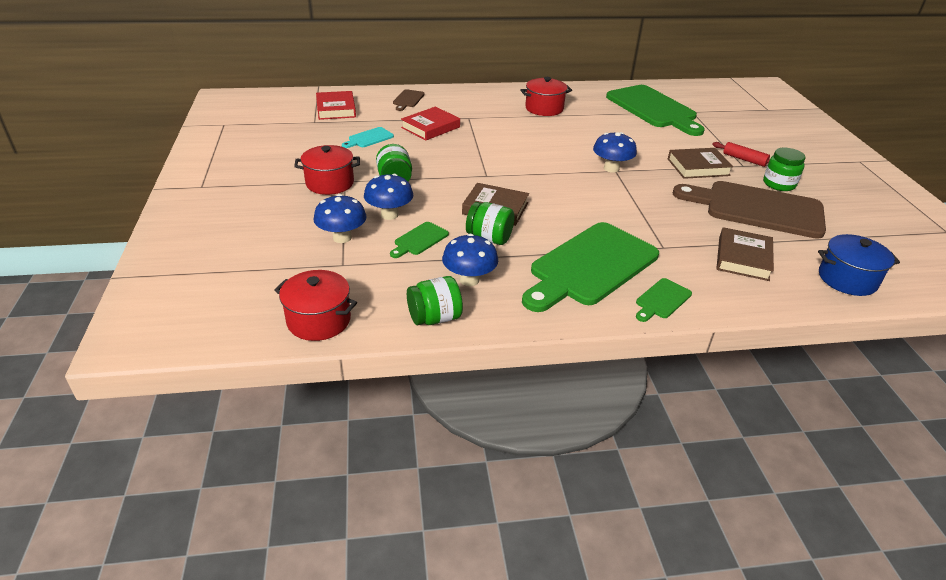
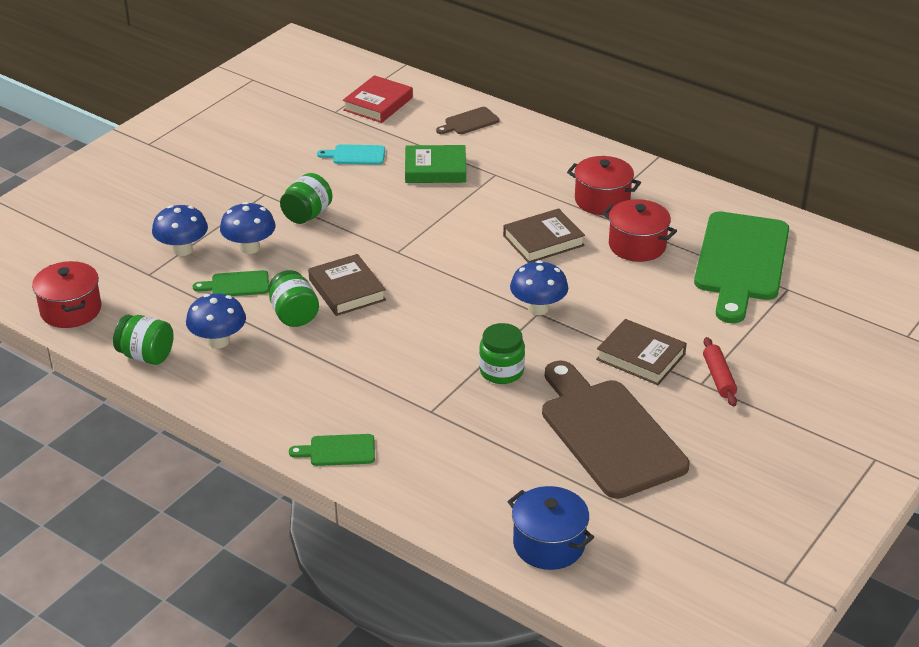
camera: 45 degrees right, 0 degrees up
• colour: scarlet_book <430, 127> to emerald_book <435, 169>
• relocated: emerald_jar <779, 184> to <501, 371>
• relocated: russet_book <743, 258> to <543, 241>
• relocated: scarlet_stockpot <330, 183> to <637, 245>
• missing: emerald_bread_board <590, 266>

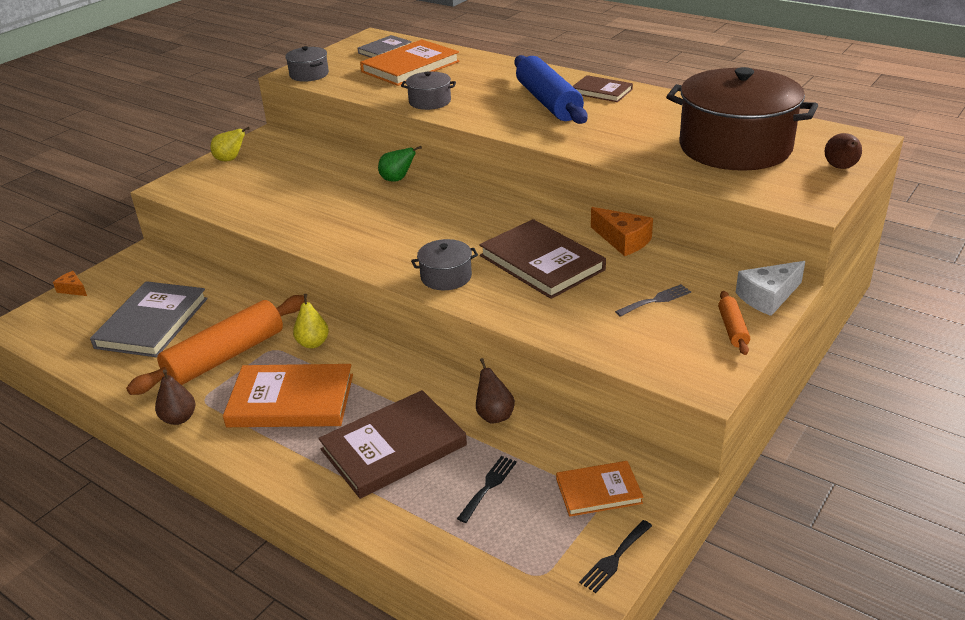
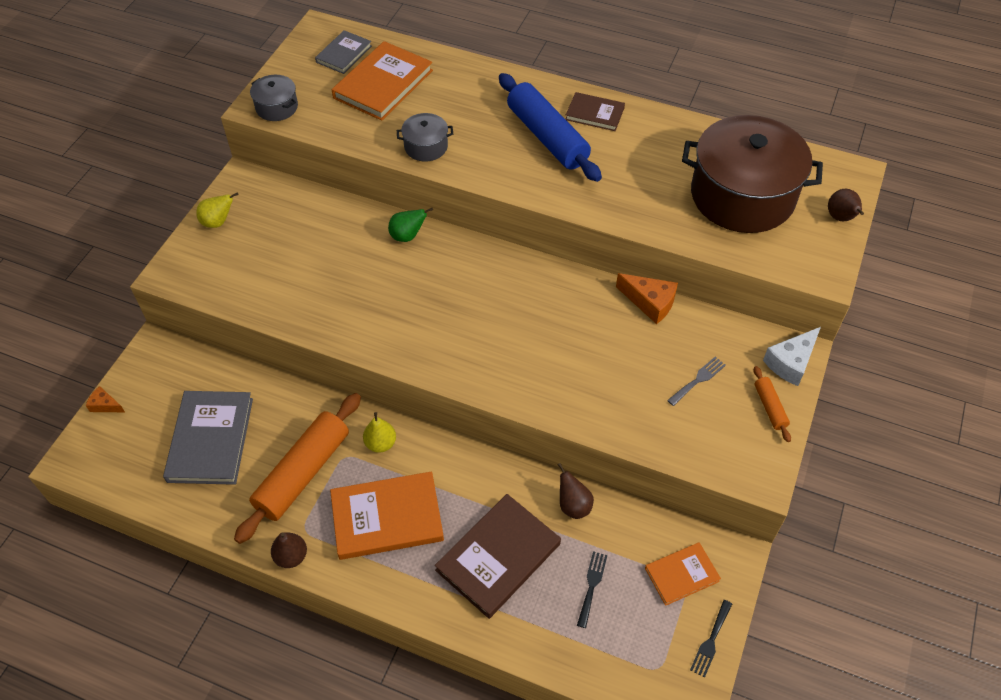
camera: 15 degrees left, 20 degrees up
• missing: ash-grey_stockpot <446, 277>
• missing: russet_book <541, 262>

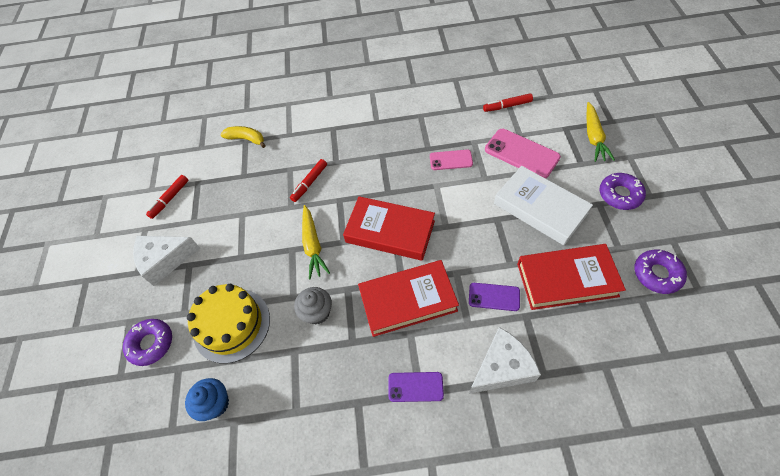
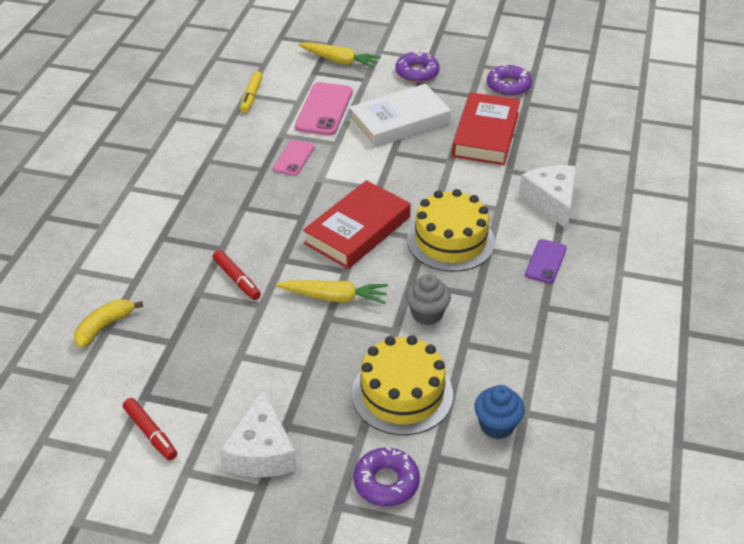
camera: 75 degrees left, 15 degrees down
• colour: scarlet_marker <507, 106> to yellow_marker <251, 96>
• spun: rose-pink_mobile_phone <521, 153> = <324, 109> 45 degrees counterclockwise
• exchanged: scarlet_book <408, 300> to yellow_gateau <450, 241>
• missing: royal_purple_mobile_phone <494, 297>

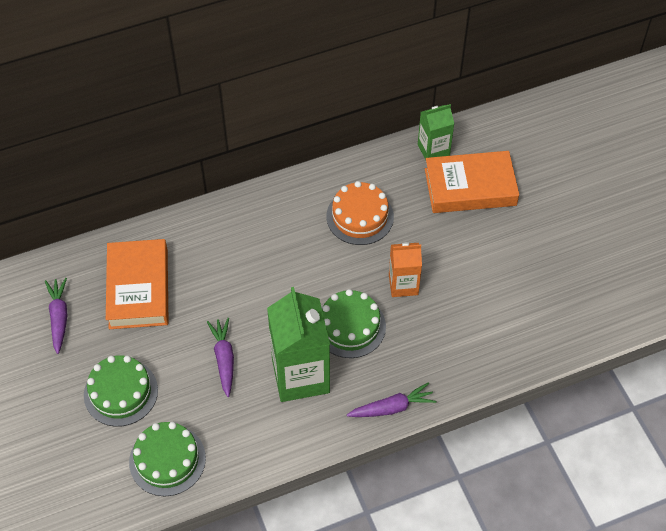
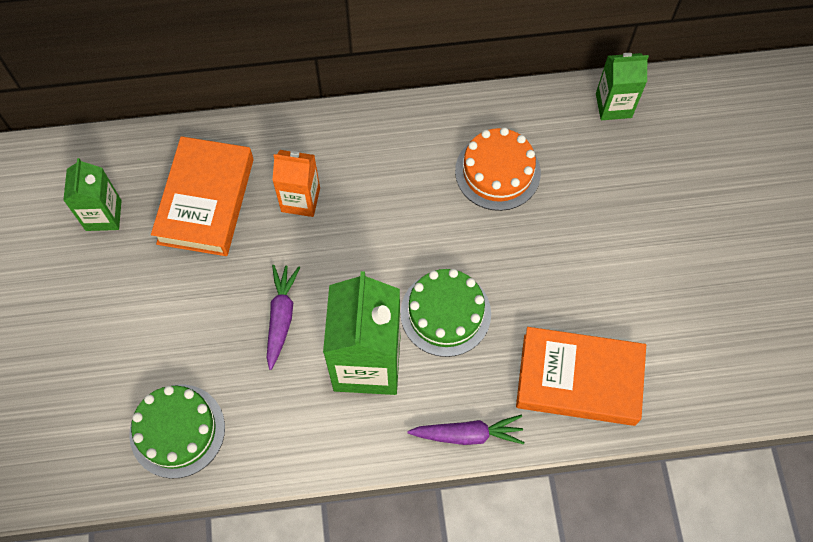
camera: 15 degrees right, 10 degrees up
• exchanged: royal_purple_toy_carrot <59, 317> to emerald_milk_carton <103, 215>
• relocated: orange_milk_carton <403, 285> to <300, 200>
• relocated: orange_book <470, 187> to <578, 380>
• missing: emerald_gateau <121, 392>

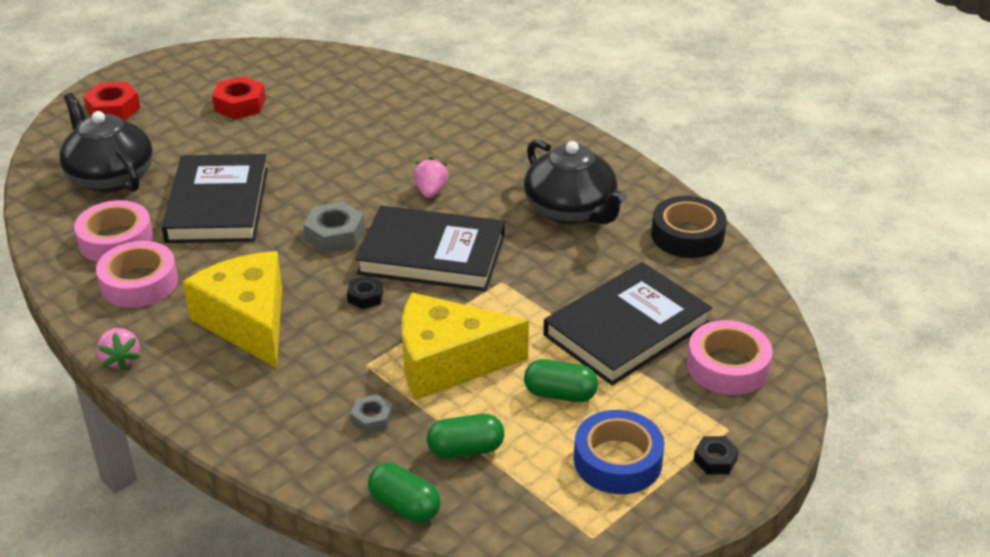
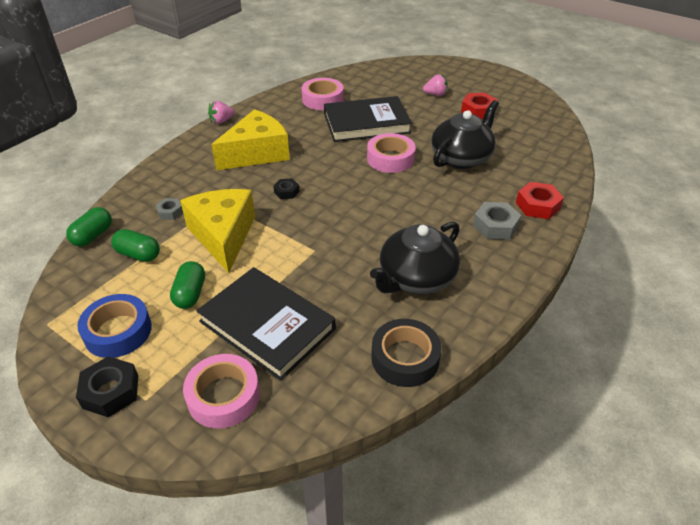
camera: 80 degrees right, 5 degrees up
• size: ebony_nut <715, 460> = <111, 391> x1.68
• spun: emerald_capsule <465, 449> = <138, 254> 45 degrees counterclockwise
• relocated: rose-pink_sticky_tape <139, 283> to <390, 159>
• relocated: rose-pink_strawberry <430, 191> to <435, 94>
• relocated: ebony_teapot <110, 177> to <461, 158>
• relocated: ash-grey_nut <334, 235> to <495, 226>
• relocated: scarlet_nut <113, 109> to <537, 205>
• missing: ebony_book <432, 255>

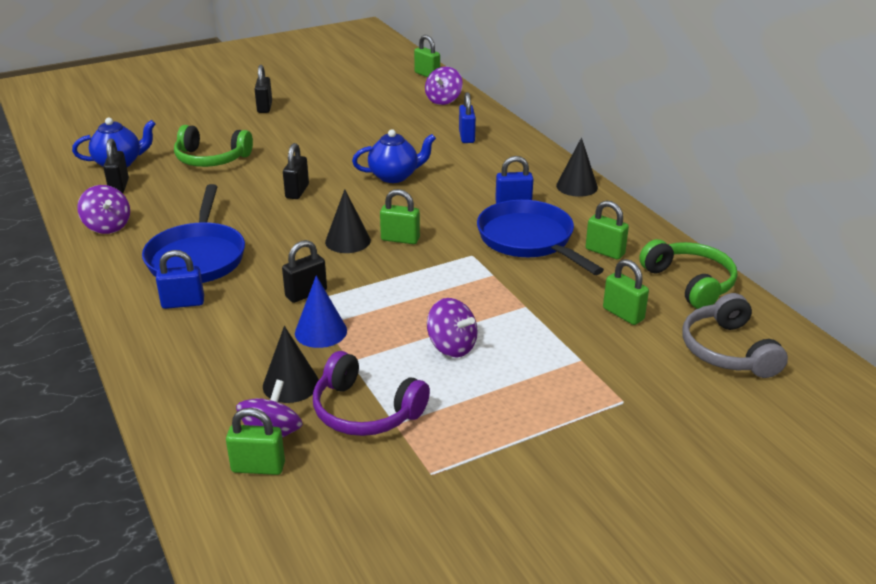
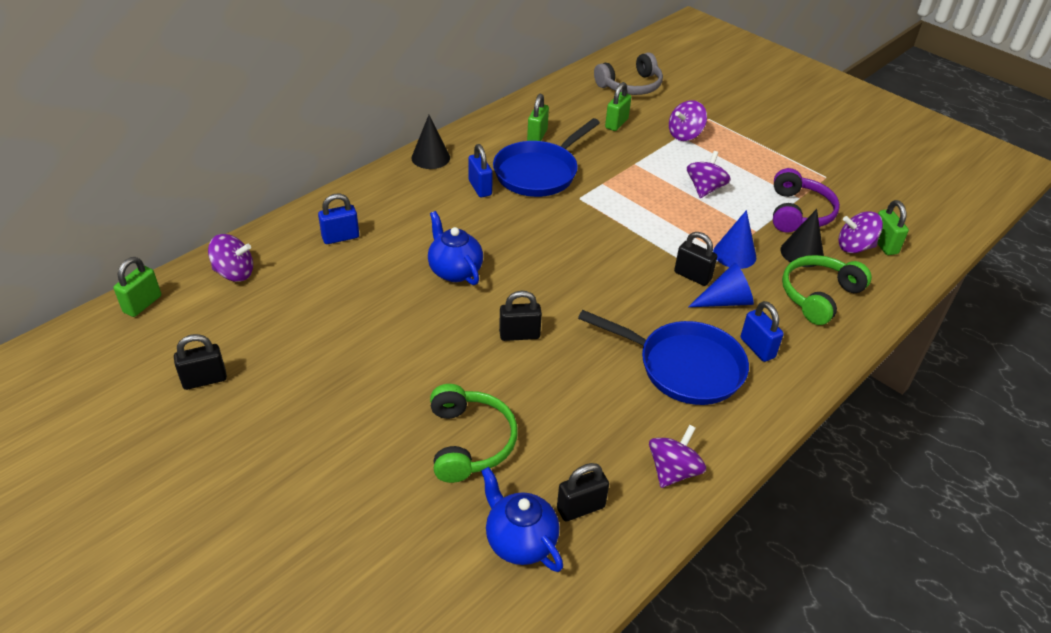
camera: 110 degrees left, 10 degrees up
• relocated: ebony_lock <264, 107> to <204, 380>
• spun: cobalt_frying_pan <197, 257> = <684, 367> 45 degrees clockwise
• appeared: royal_purple_whirligig <685, 135>
• appeared: cobalt_cone <725, 301>
• relocated: emerald_headphones <690, 283> to <819, 296>
• missing: ebony_cone <348, 241>
• missing: emerald_lock <400, 239>

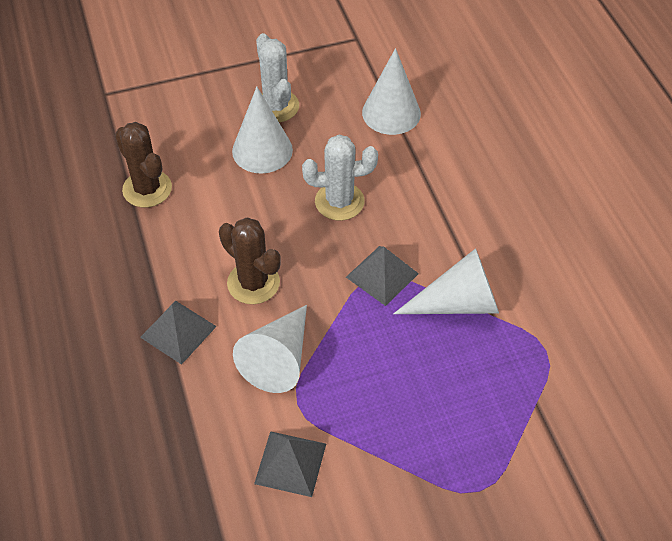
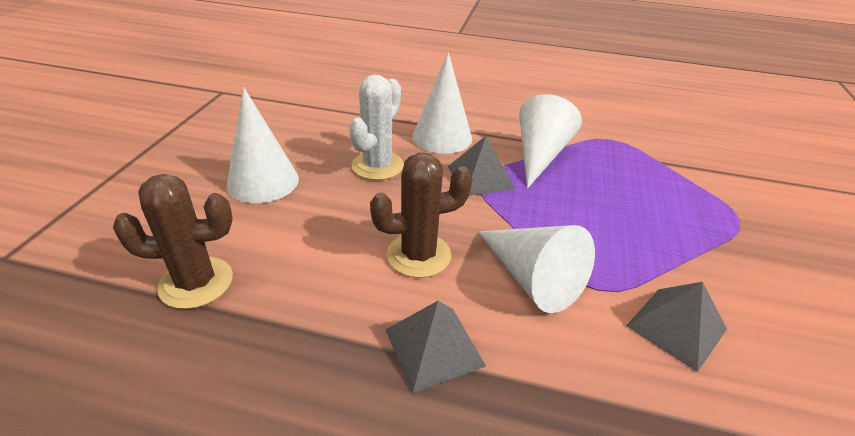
camera: 60 degrees left, 15 degrees down
• relocated: white_cone <391, 113> to <442, 137>
• missing: white_cactus <276, 106>

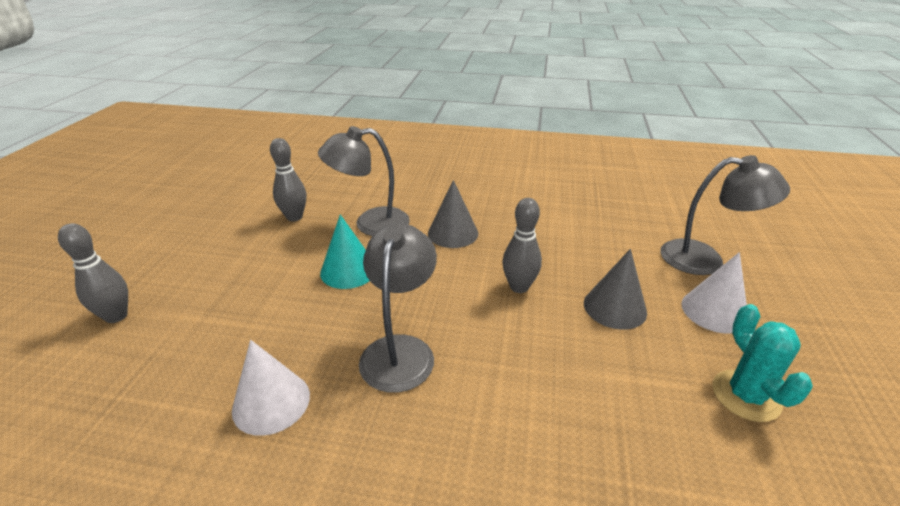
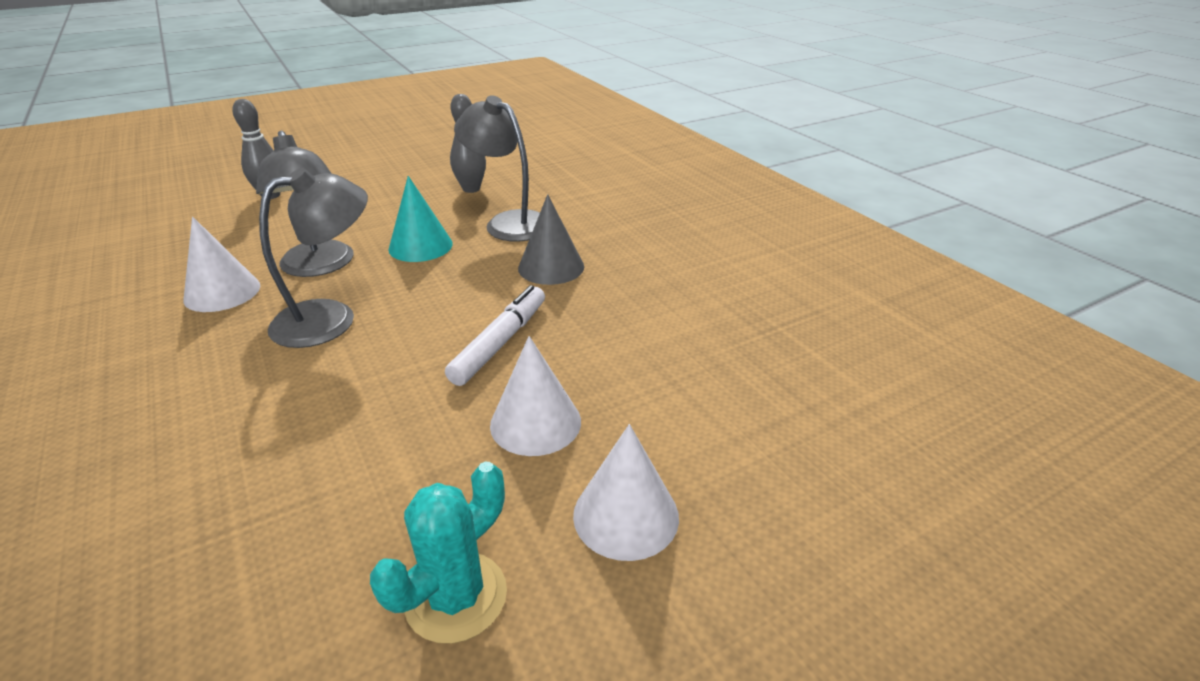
camera: 50 degrees right, 0 degrees up
• relocated: ash-grey_reading_lamp <705, 259> to <319, 267>
• exchanged: ash-grey_skittle <519, 287> to white_marker <500, 342>
• colour: ash-grey_cone <614, 307> to white_cone <535, 422>

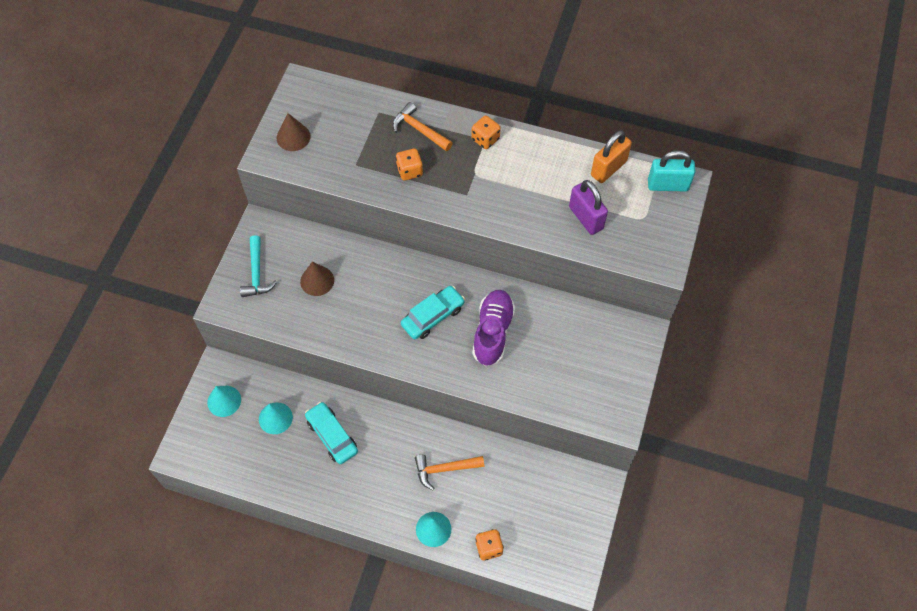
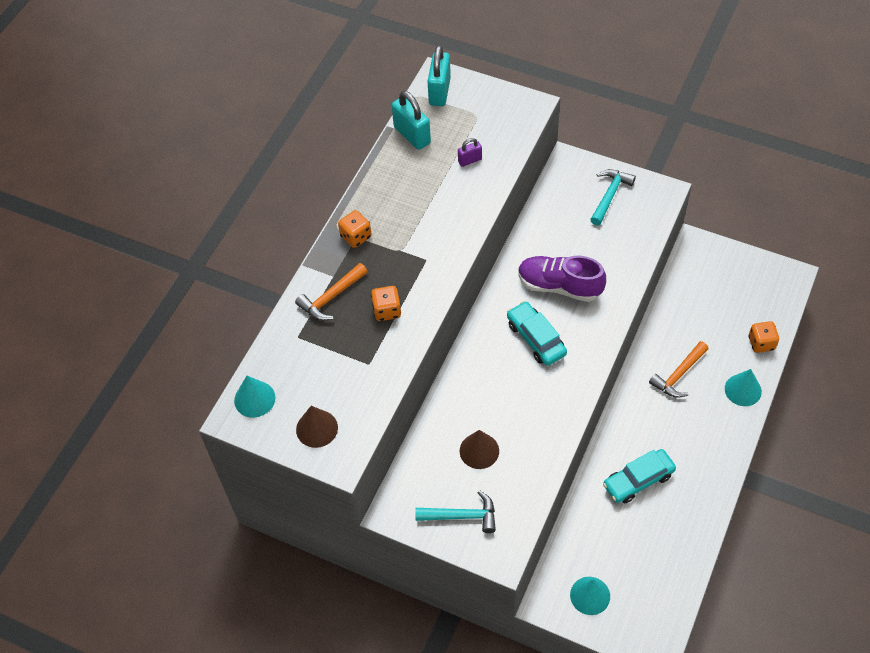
camera: 80 degrees left, 5 degrees down
• relocated: turquoise_cone <275, 418> to <254, 399>
• colour: orange_lock <608, 168> to turquoise_lock <412, 135>
• size: royal_purple_lock <586, 218> = <470, 160> x0.54
• appeared: turquoise_carpenter's_hammer <610, 195>
• spun: orange_carpenter's_hammer <444, 469> = <678, 375> 45 degrees clockwise

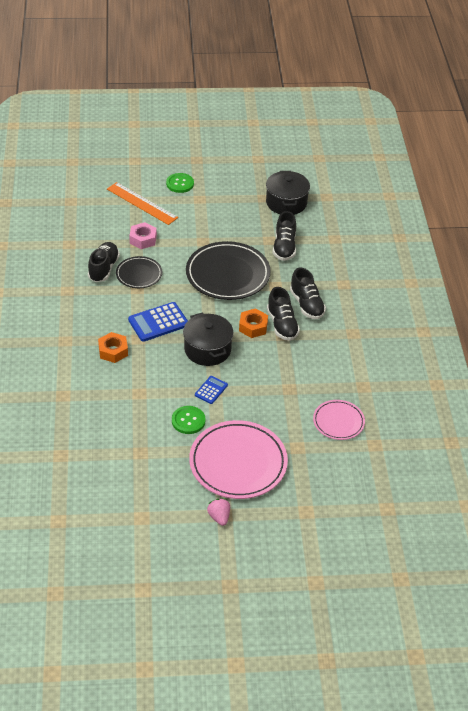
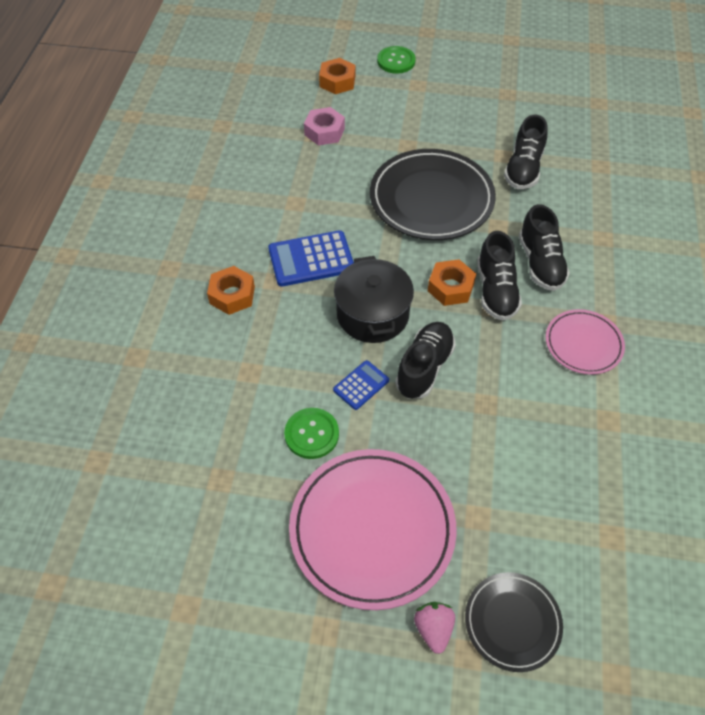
camera: 15 degrees right, 10 degrees up
• exchanged: orange_straightedge <142, 203> to orange_nut <337, 81>
• relocated: ebony_lace-up_shoe <104, 268> to <424, 367>
• relocated: rose-pink_strawberry <219, 517> to <433, 629>
• relocated: ebony_flat_dish <139, 274> to <512, 622>
• relocated: rose-pink_flat_dish <338, 422> to <583, 344>
• missing: ebony_stockpot <286, 203>

